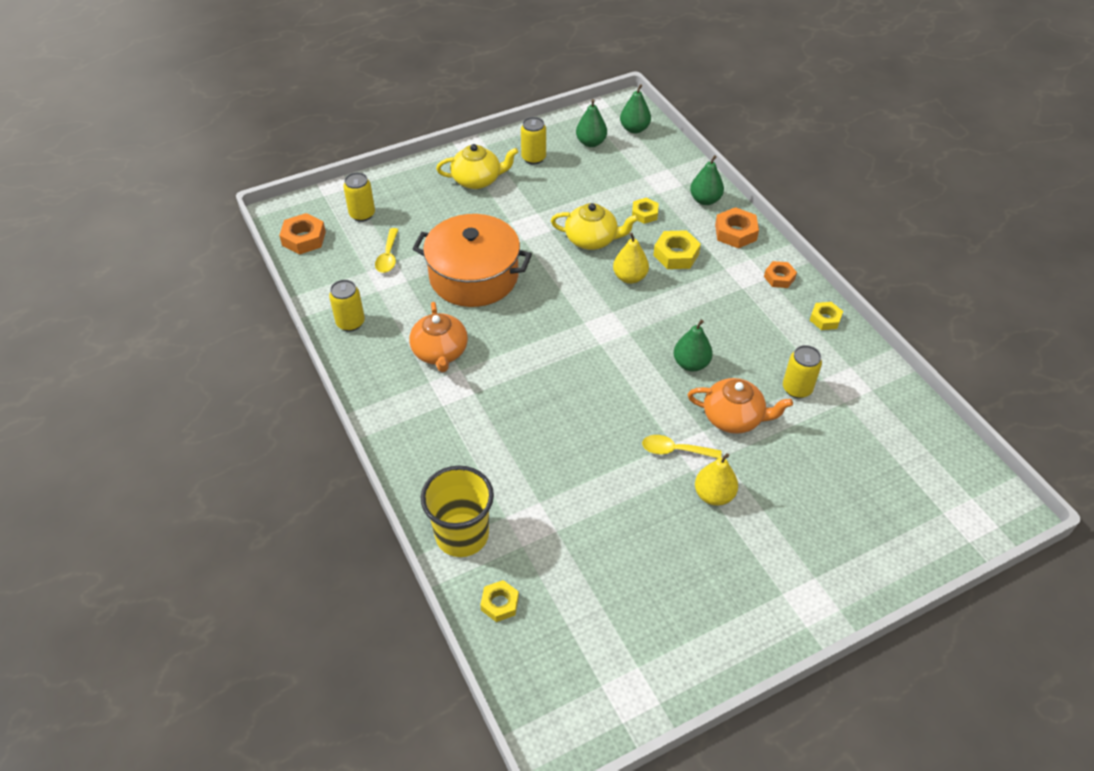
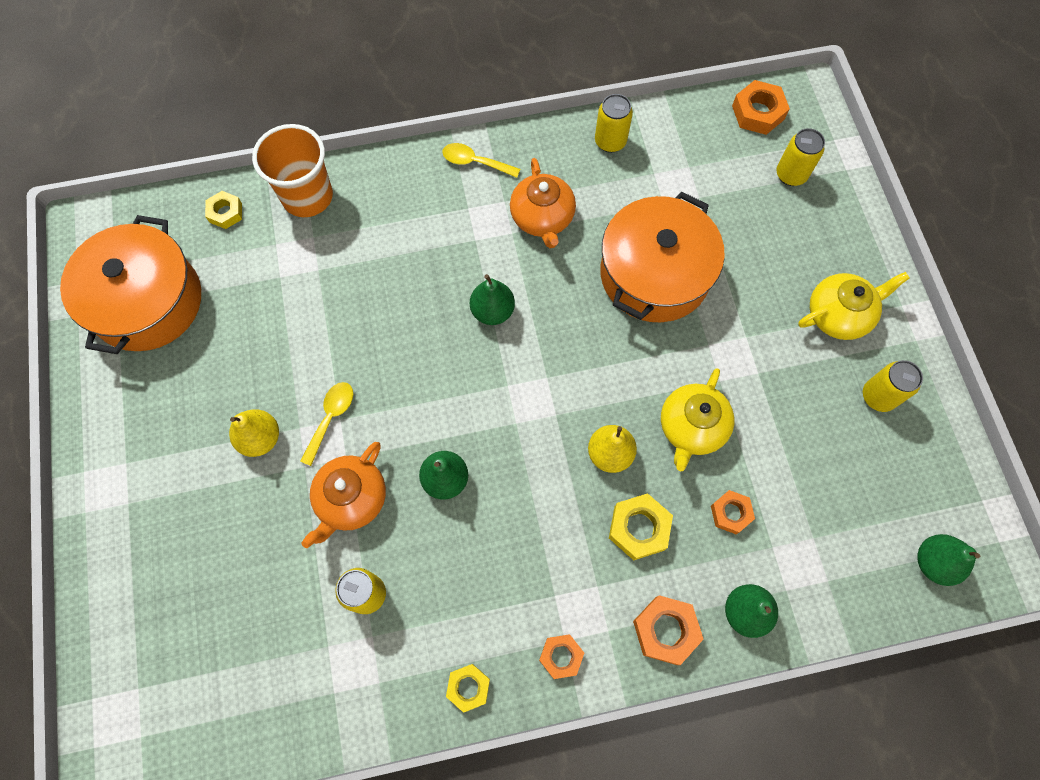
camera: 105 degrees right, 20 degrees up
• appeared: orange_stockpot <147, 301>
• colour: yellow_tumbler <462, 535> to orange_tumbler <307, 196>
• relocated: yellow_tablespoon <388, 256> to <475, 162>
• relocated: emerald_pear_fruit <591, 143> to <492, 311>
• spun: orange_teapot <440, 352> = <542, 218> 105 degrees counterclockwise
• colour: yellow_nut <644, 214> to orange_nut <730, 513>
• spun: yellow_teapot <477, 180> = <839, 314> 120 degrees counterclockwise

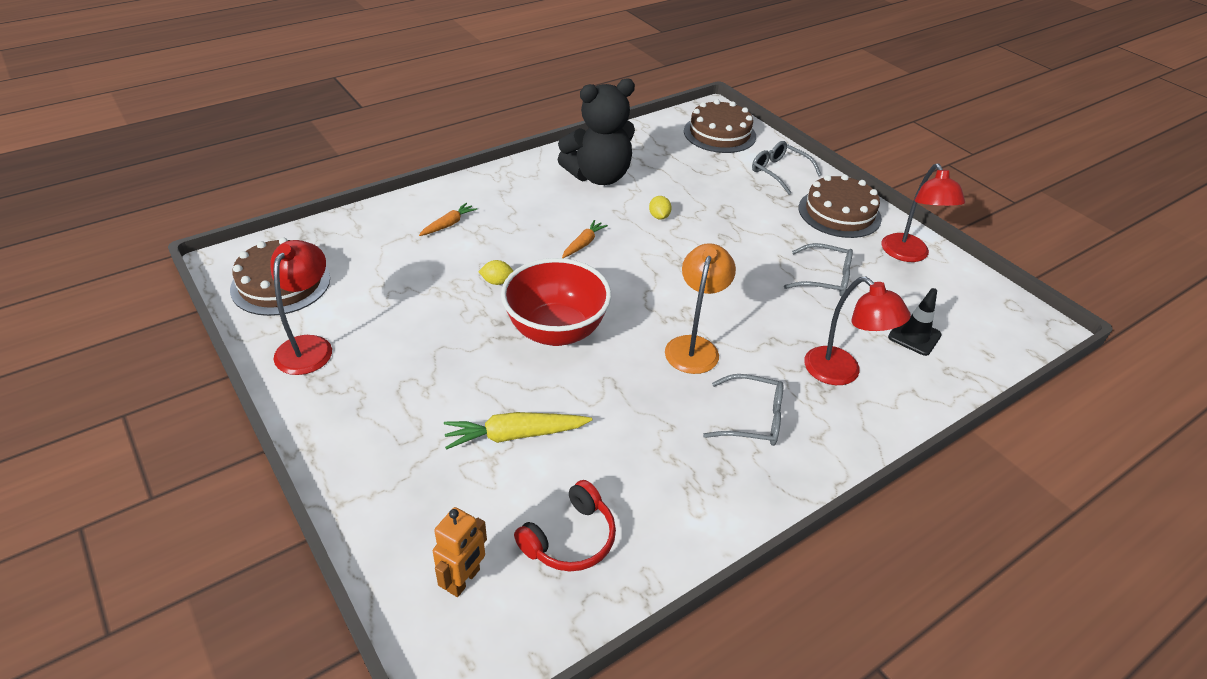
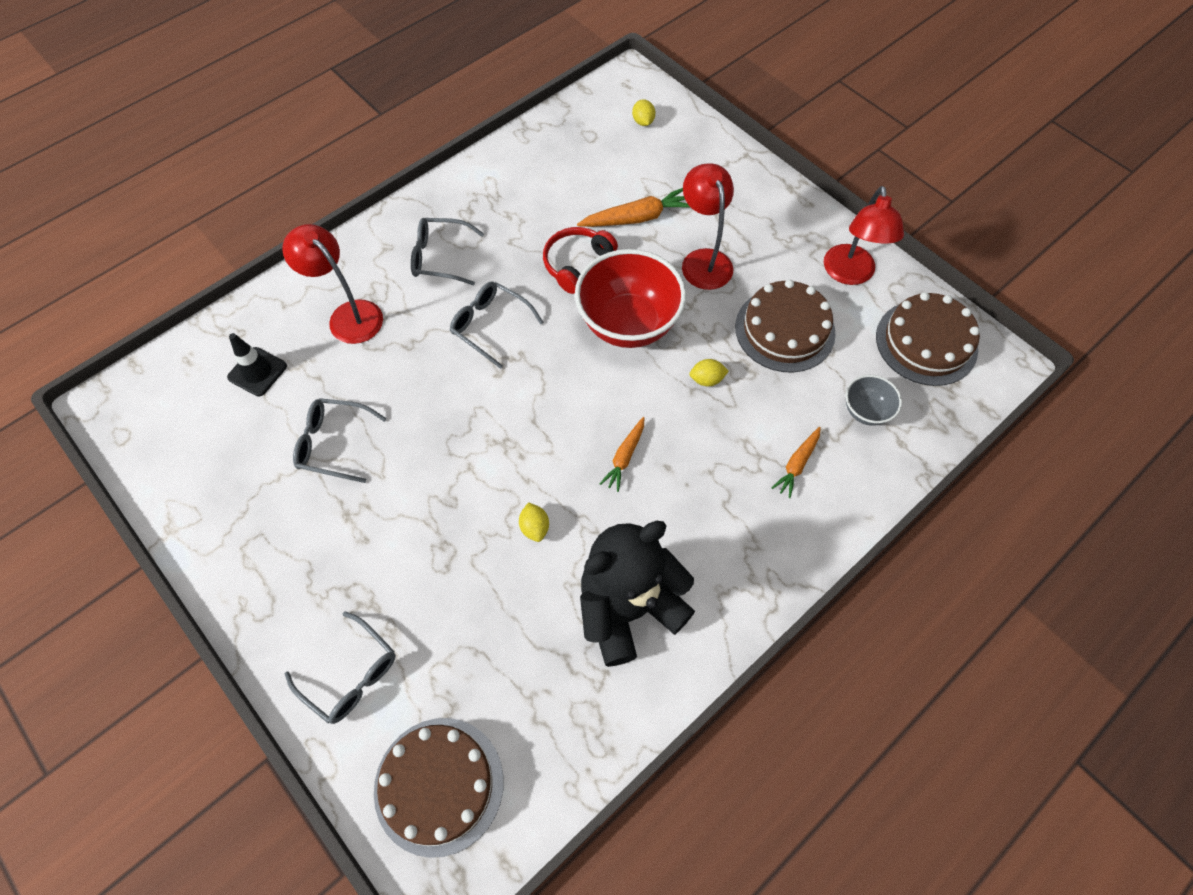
camera: 175 degrees right, 20 degrees up
• exchanged: orange_reading_lamp <694, 346> to ash-grey_spectacles <490, 325>
• relocated: scarlet_headphones <570, 539> to <577, 263>
• colour: yellow_toy_carrot <515, 435> to orange_toy_carrot <638, 217>
• exchanged: orange_robot_figure <464, 580> to yellow_toy_lemon <643, 122>
• relocated: scarlet_reading_lamp <908, 255> to <703, 260>
• relocated: russet_gateau <839, 213> to <784, 330>
• appeared: ash-grey_serving_bowl <865, 411>

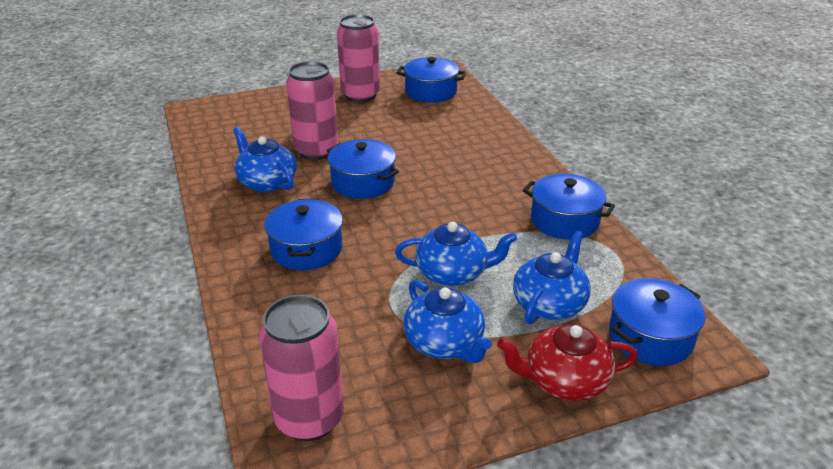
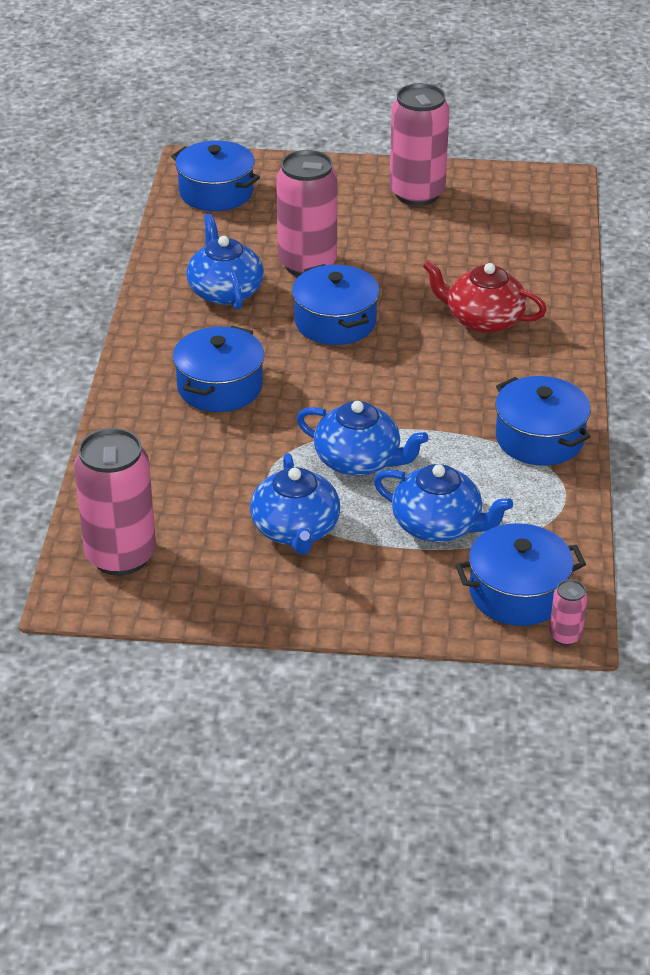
camera: 25 degrees right, 5 degrees up
• relocated: cobalt_stockpot <431, 92> to <216, 192>
• spun: cobalt_teapot <549, 303> = <438, 525> 60 degrees clockwise
• relocated: scarlet_teapot <564, 380> to <483, 320>
• appeared: rose-pink_can <565, 636>

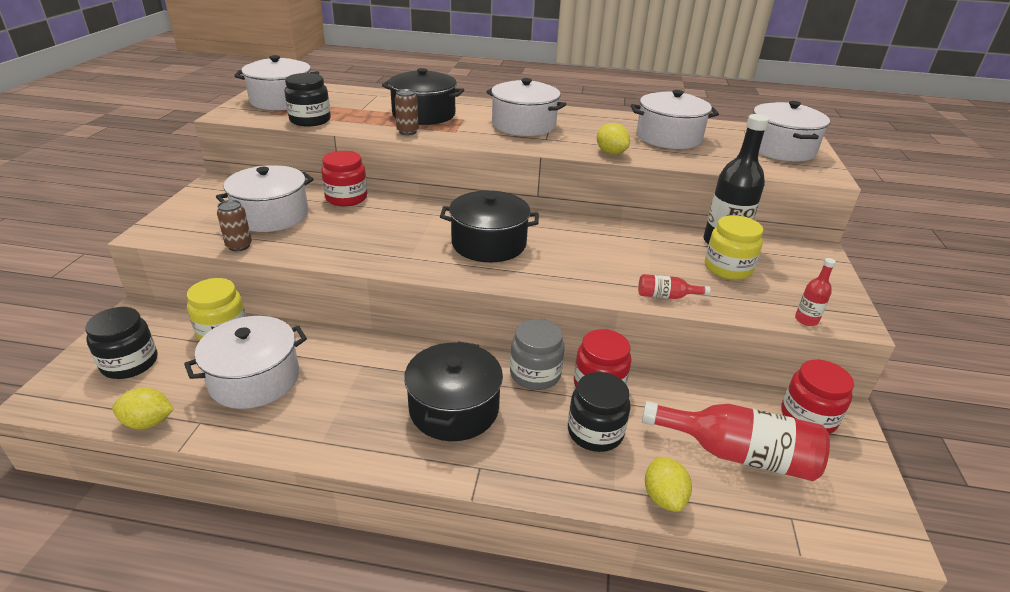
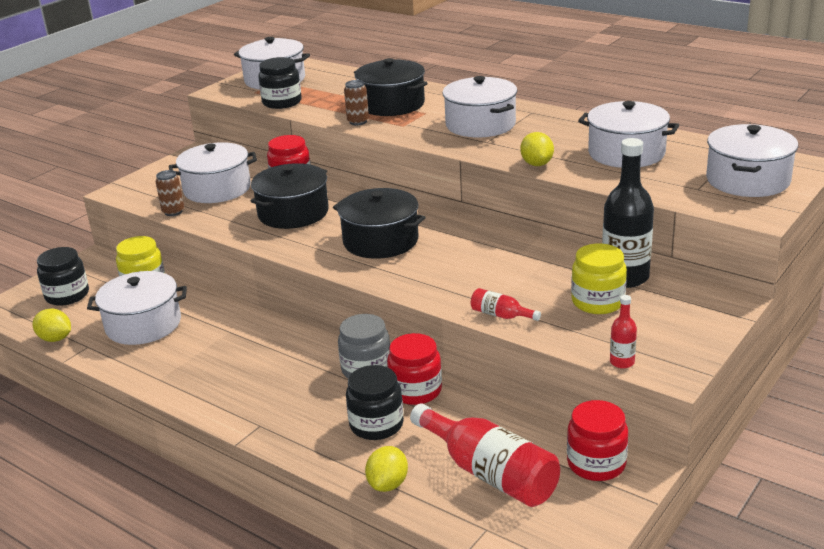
camera: 30 degrees right, 5 degrees down
• relocated: ebony_stockpot <454, 408> to <293, 213>

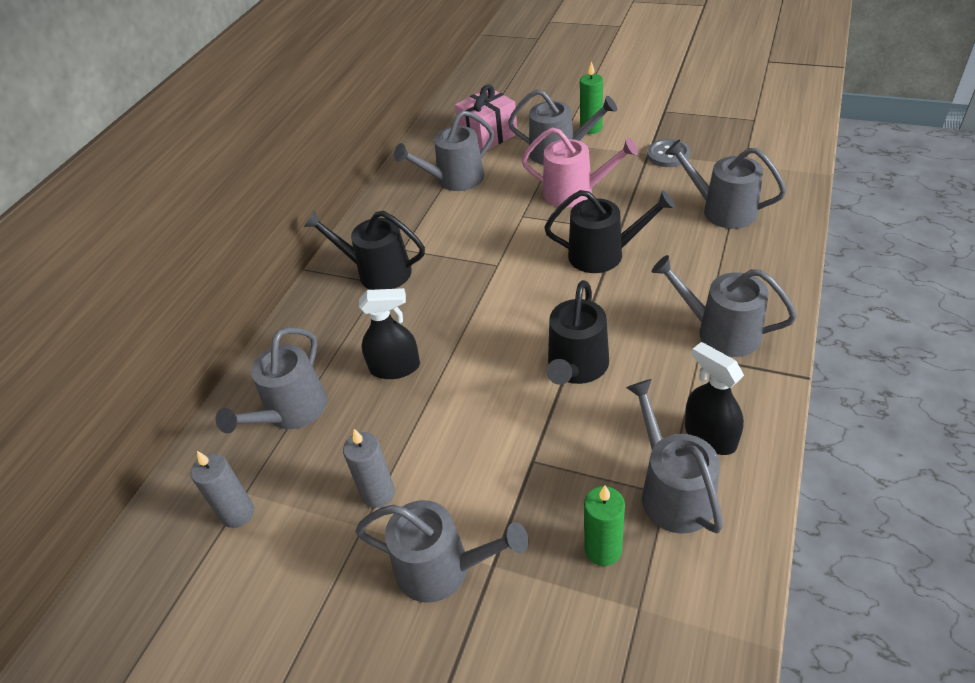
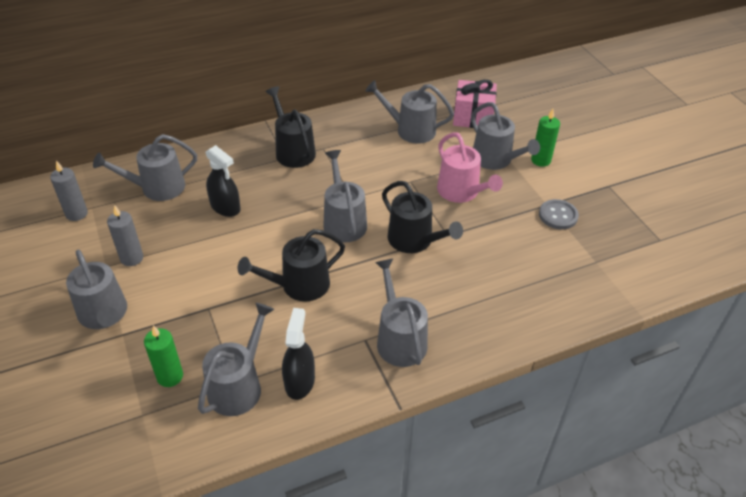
camera: 40 degrees right, 0 degrees up
• relocated: ash-grey_watering_can <723, 210> to <343, 222>

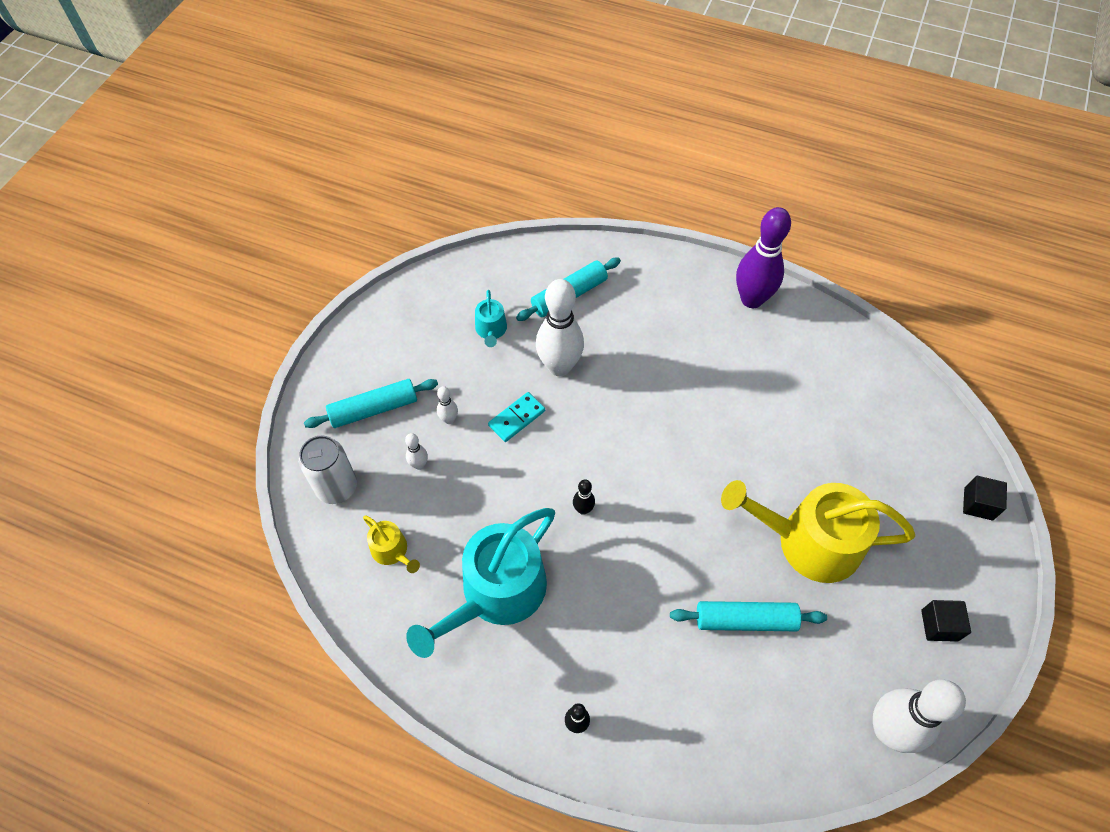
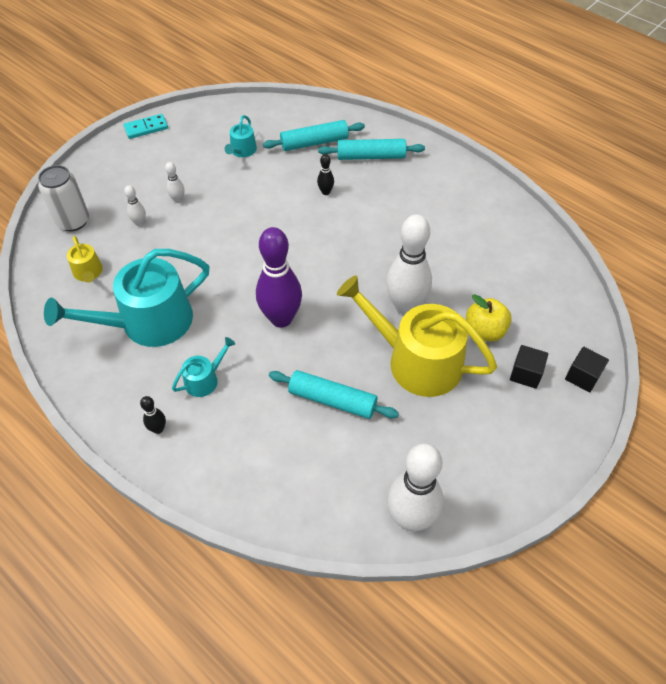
camera: 20 degrees right, 5 degrees down
• relocated: turquoise_domino_tile <517, 418> to <146, 128>
• appeared: turquoise_watering_can <205, 379>
• relocated: royal_purple_skittle <751, 299> to <281, 318>
• relocated: ebony_skittle <583, 509> to <325, 192>
• relocated: turquoise_dough_roller <374, 409> to <371, 156>
• relocated: white_skittle <559, 366> to <405, 306>
• appeared: yellow_apple <485, 331>
• relocated: ebony_cube <939, 625> to <525, 374>

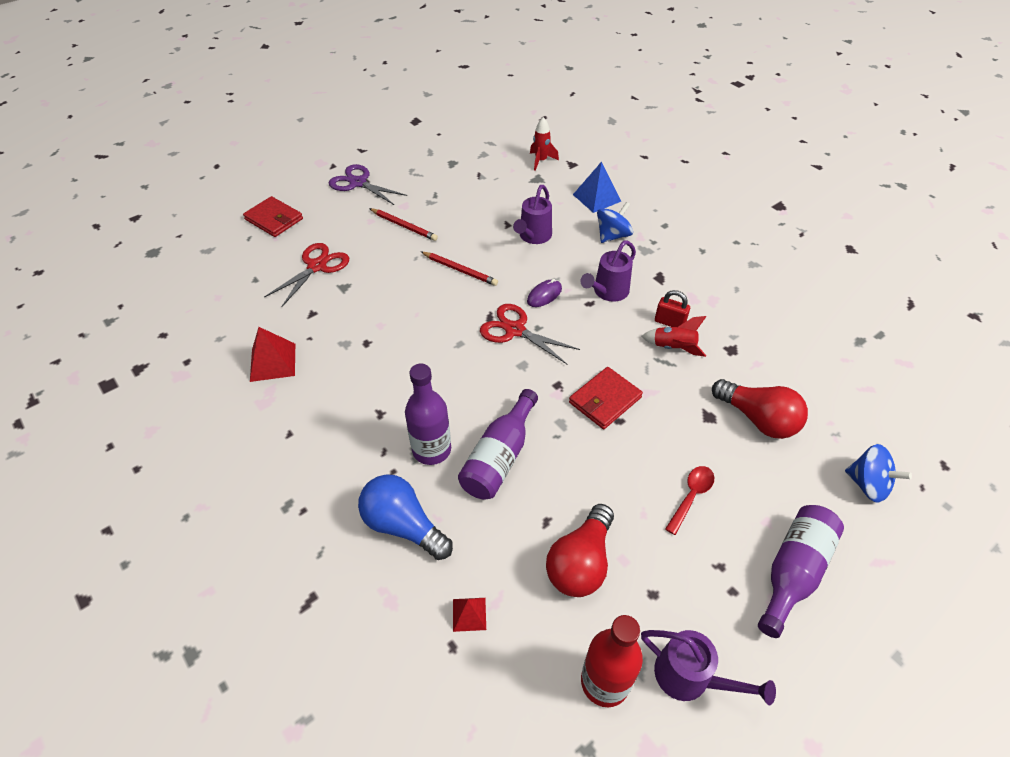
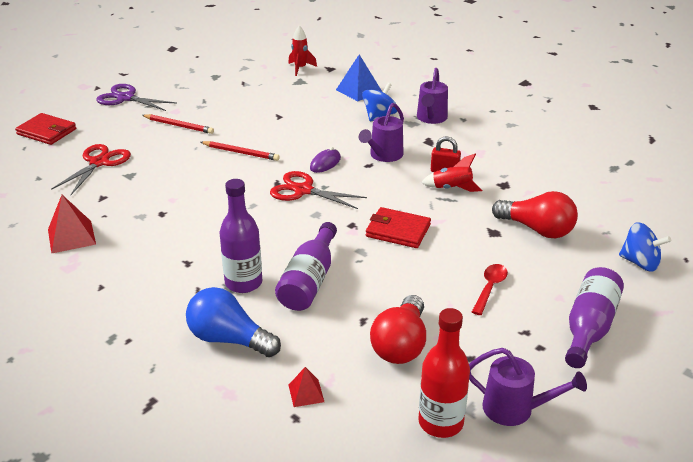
camera: 10 degrees left, 15 degrees down
• spun: scarlet_card_wallet <605, 400> = <398, 231> 75 degrees clockwise
• relocated: royal_purple_watering_can <533, 237> to <431, 118>

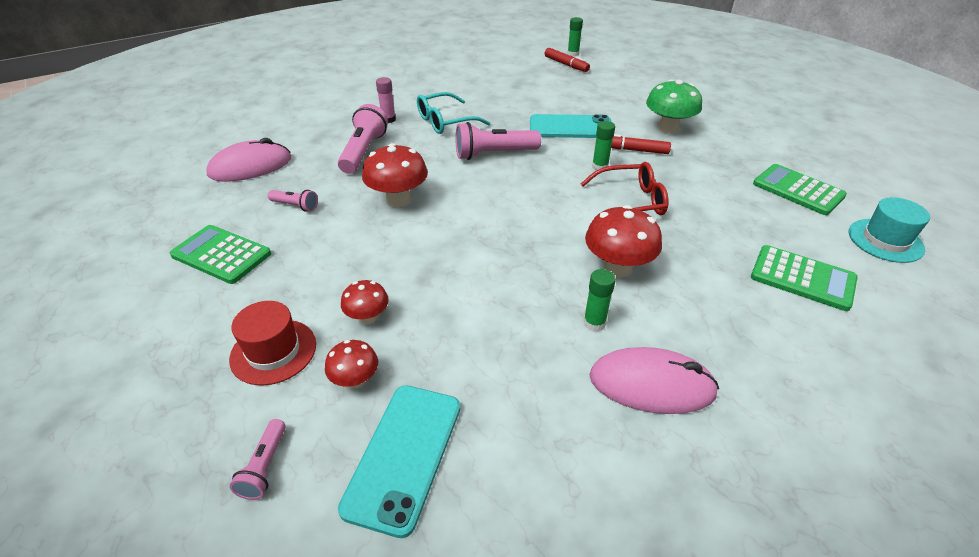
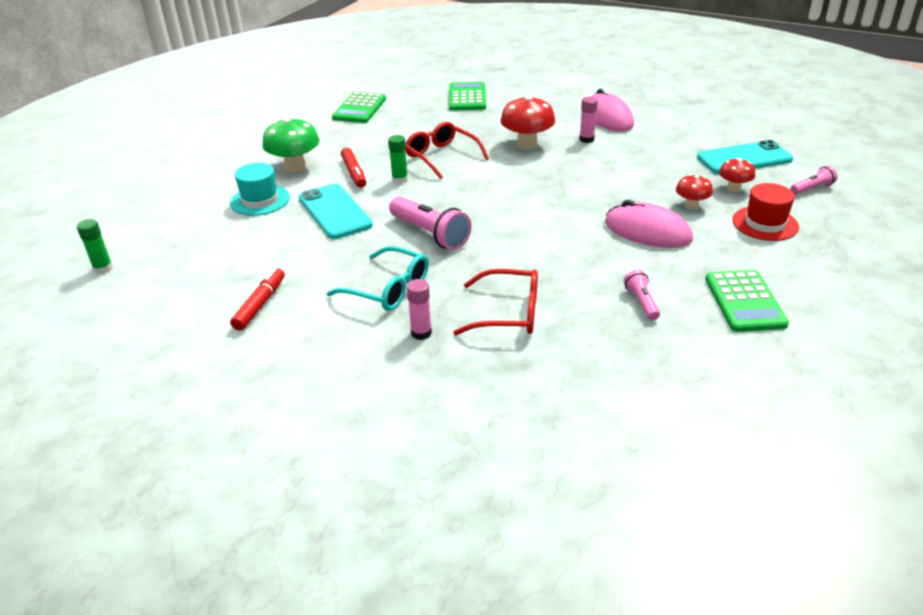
camera: 120 degrees left, 5 degrees down
• relocated: turquoise_hat <885, 240> to <260, 200>
• relocated: scarlet_marker <566, 64> to <260, 304>
• exchanged: rose-pink_torch <364, 151> to scarlet_spectacles <508, 313>
• colour: emerald_glue_stick <594, 323> to rose-pink_glue_stick <586, 139>
• relocated: rose-pink_mouse <250, 167> to <647, 231>
• missing: scarlet_mushroom <398, 199>

